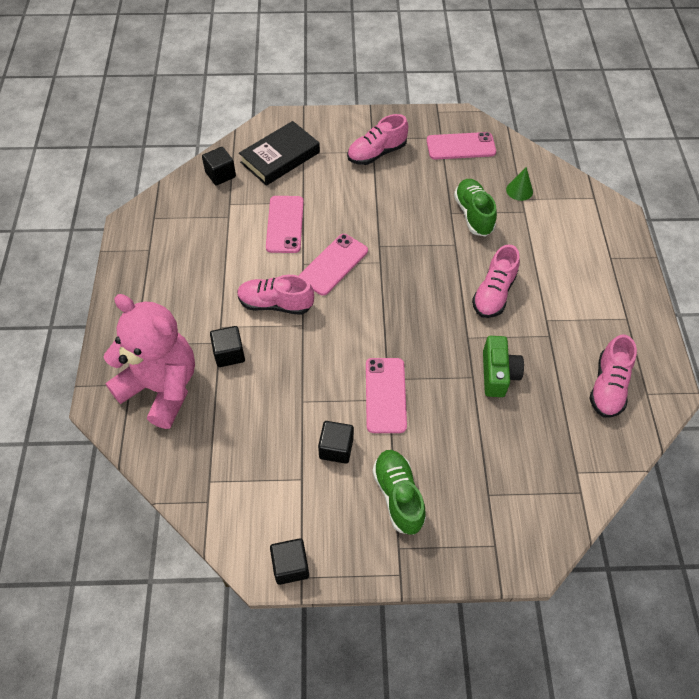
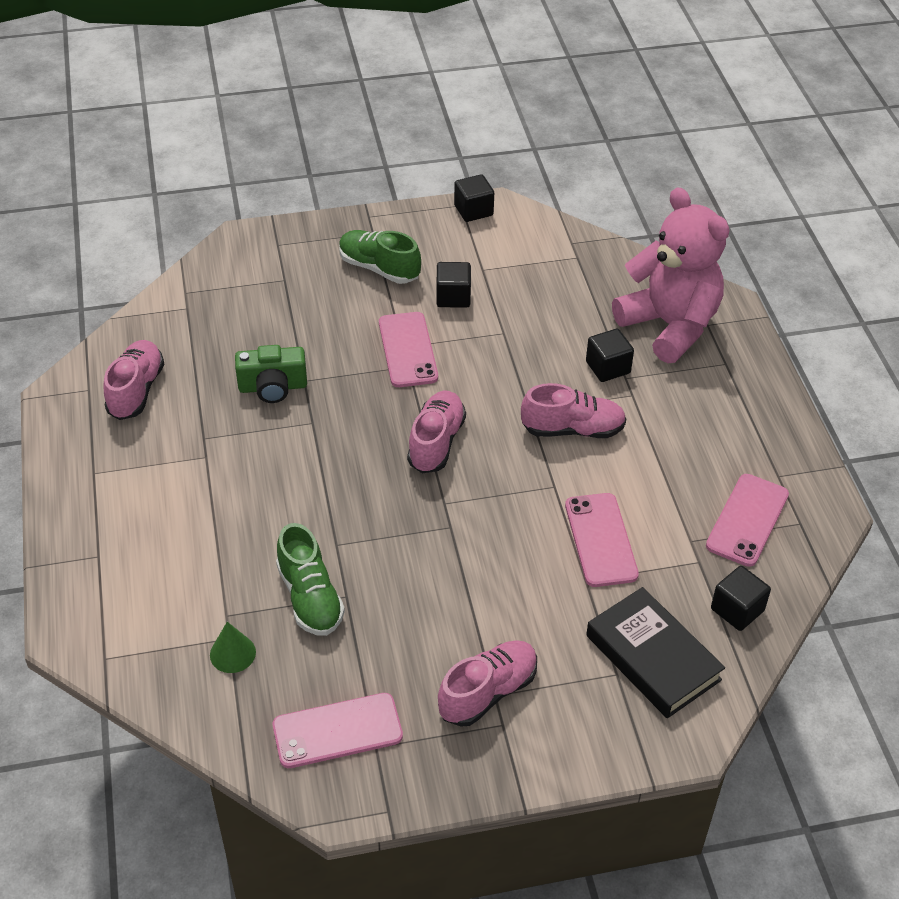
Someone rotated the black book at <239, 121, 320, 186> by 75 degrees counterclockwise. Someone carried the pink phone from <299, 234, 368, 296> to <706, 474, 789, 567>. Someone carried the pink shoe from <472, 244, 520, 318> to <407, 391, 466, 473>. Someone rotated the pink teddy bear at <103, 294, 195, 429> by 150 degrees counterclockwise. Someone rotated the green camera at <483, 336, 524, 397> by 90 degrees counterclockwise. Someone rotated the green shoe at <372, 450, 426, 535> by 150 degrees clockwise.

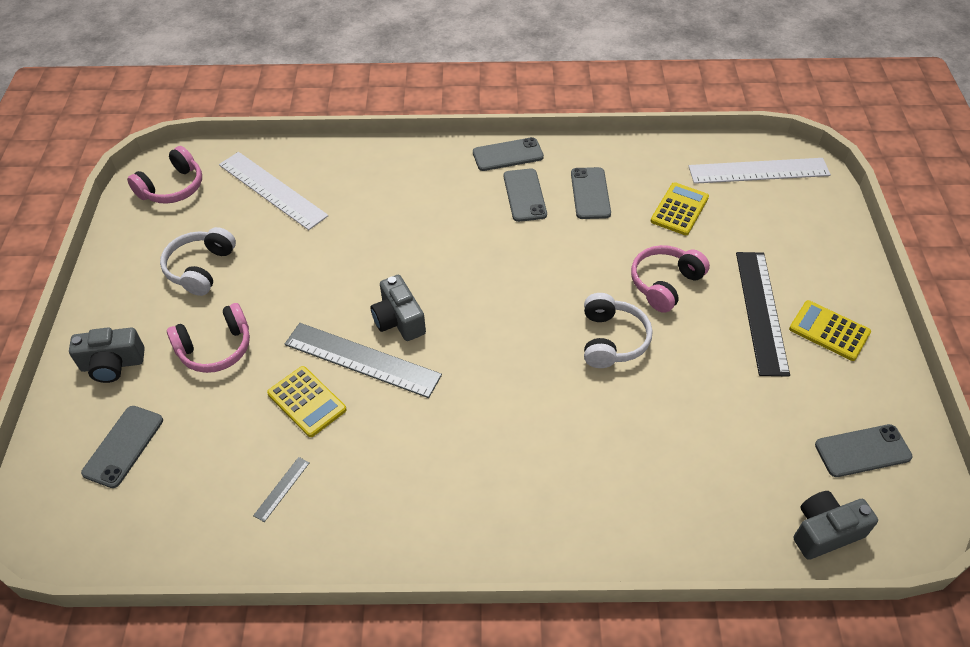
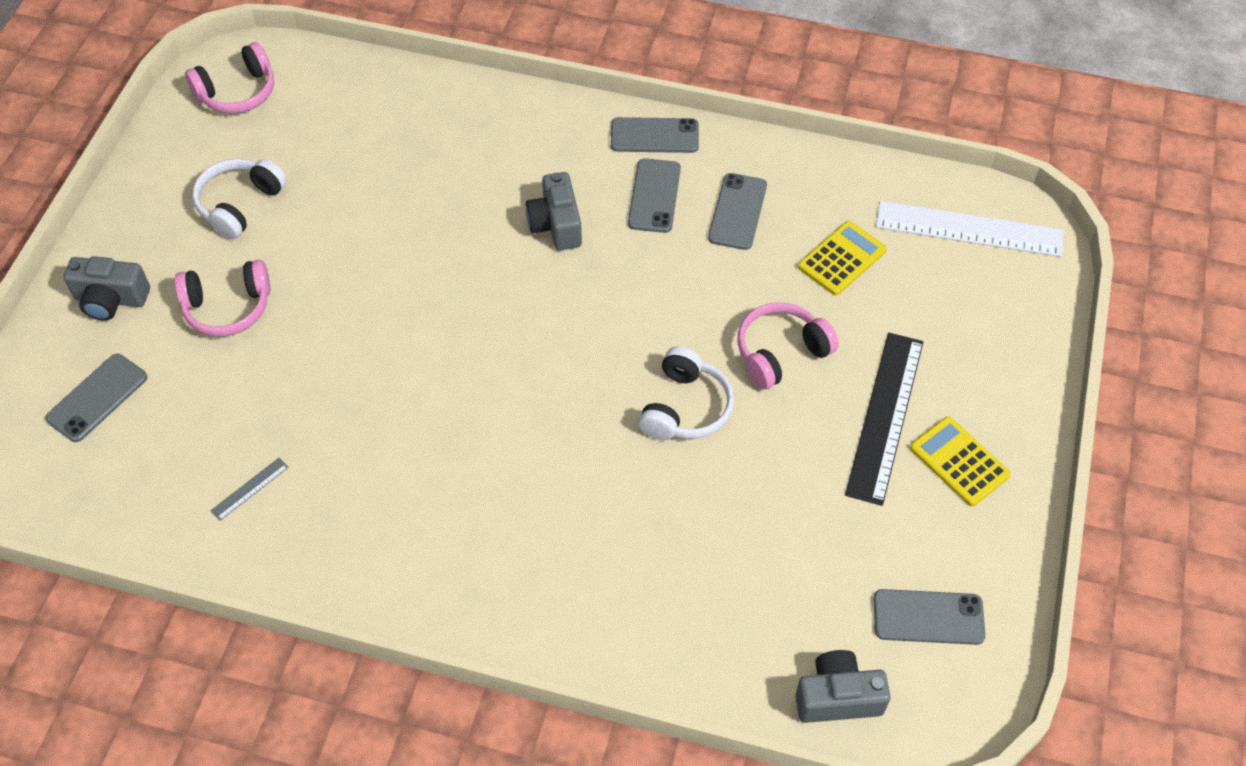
Someone took away the white ruler at <219, 152, 328, 230>. Someone carried the grey camera from <370, 275, 426, 341> to <526, 172, 582, 250>. Someone took away the grey ruler at <285, 323, 442, 398>. Someone took away the yellow calculator at <267, 366, 347, 437>.

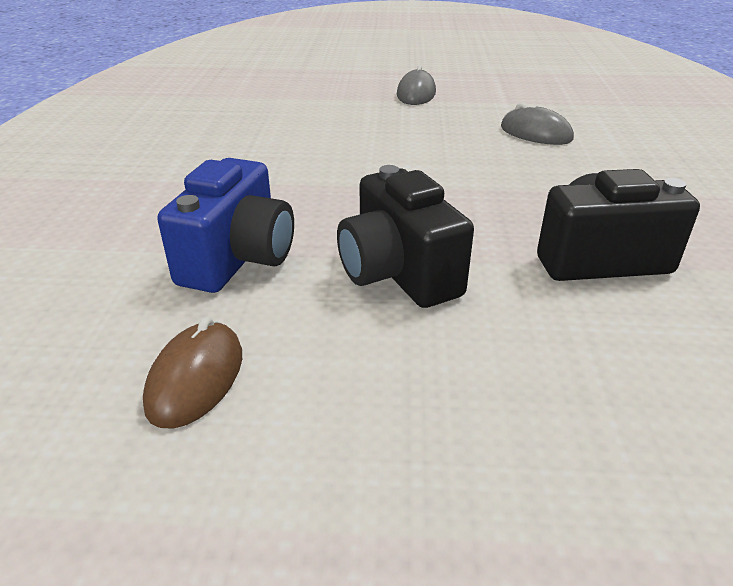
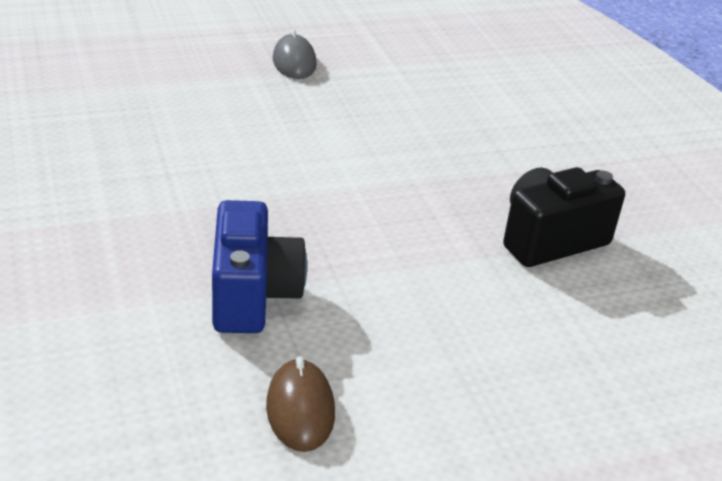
Someone took away the grey mouse at <501, 103, 574, 145>. Someone took away the black camera at <337, 165, 474, 308>.

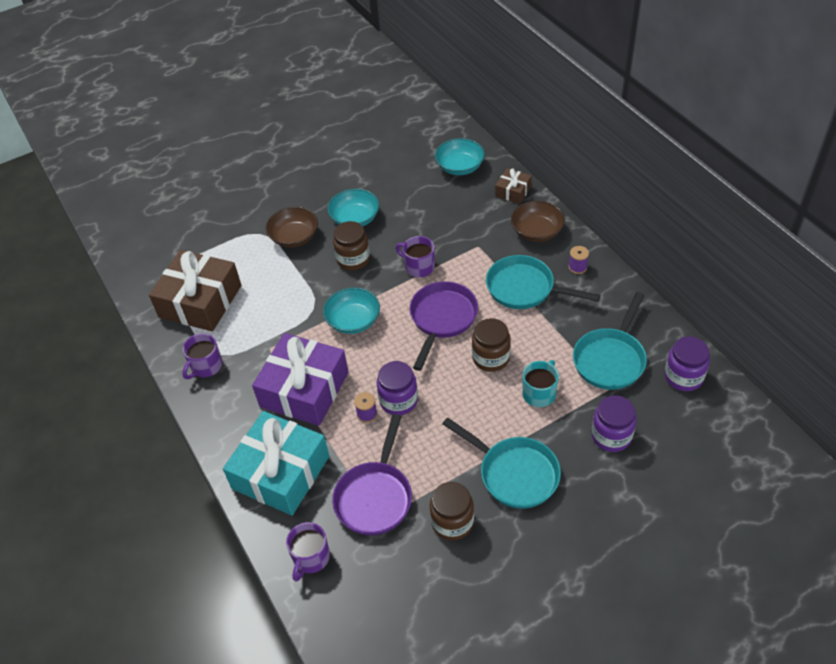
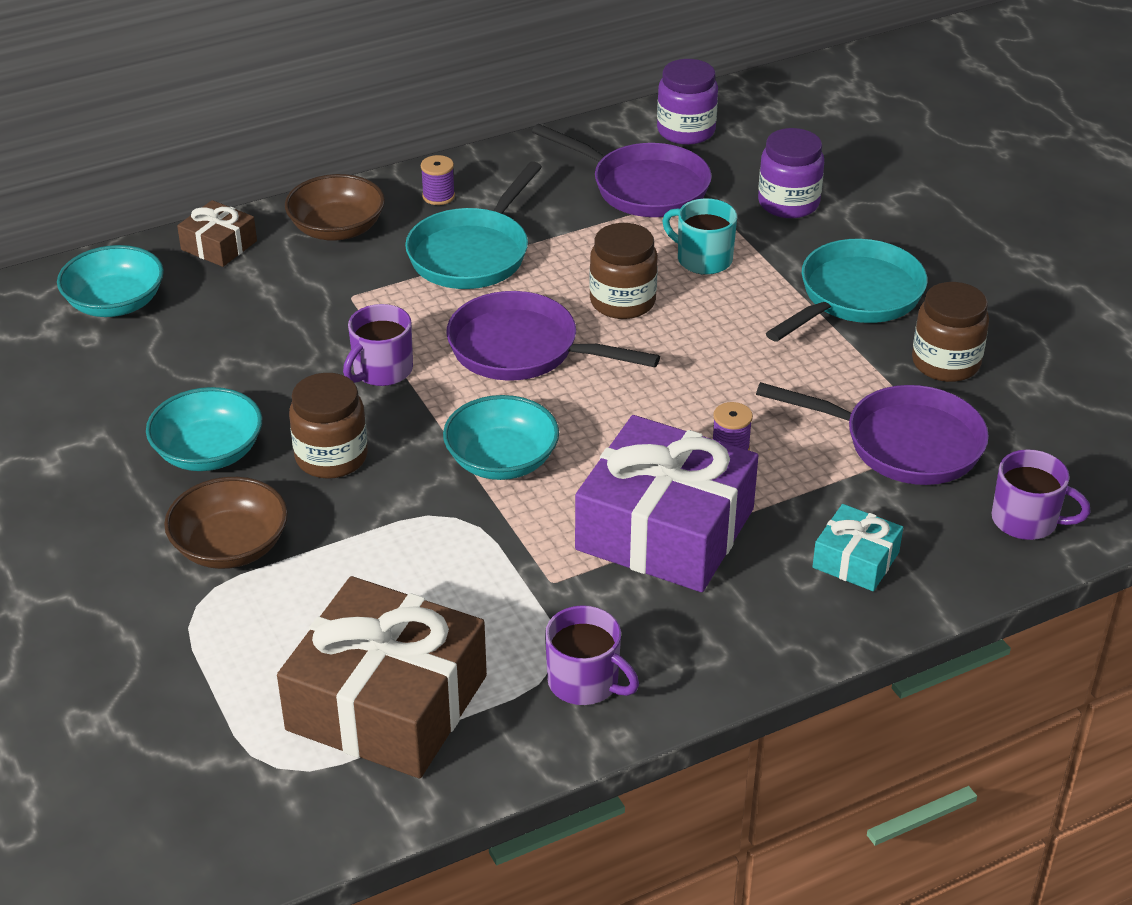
Someone repainted the turquoise pan at <573, 292, 647, 390>, which became the purple pan at <532, 124, 712, 217>. Someone took away the purple jar at <377, 361, 418, 415>. Someone scaled the turquoise gift at <223, 411, 329, 515> by 0.47.

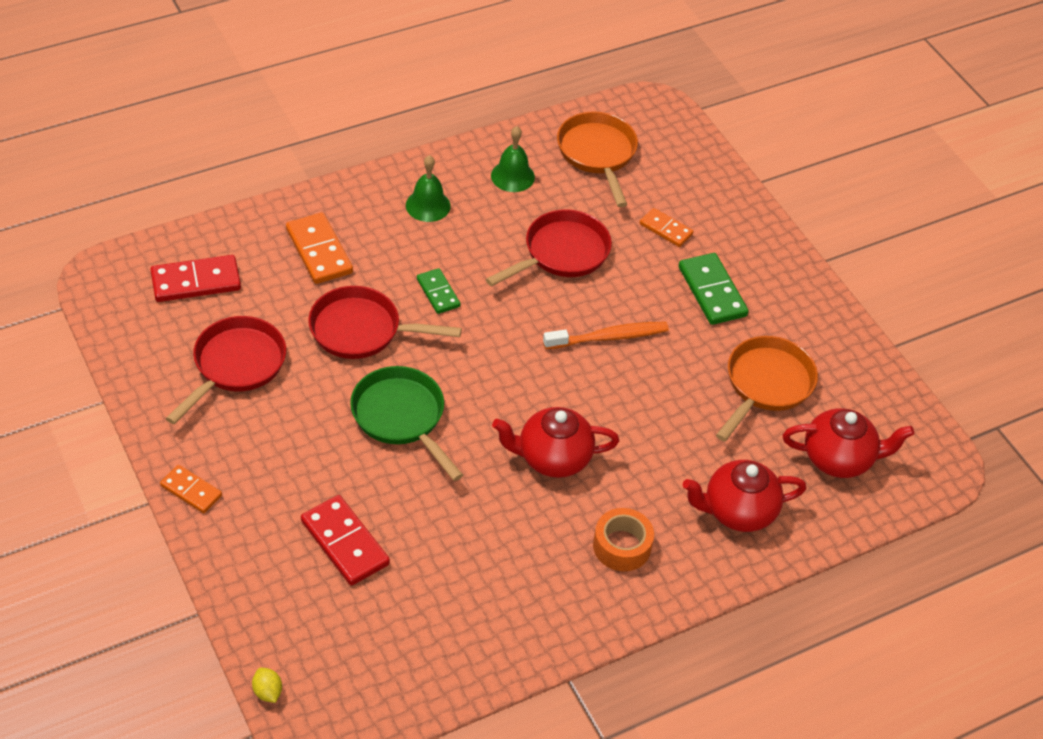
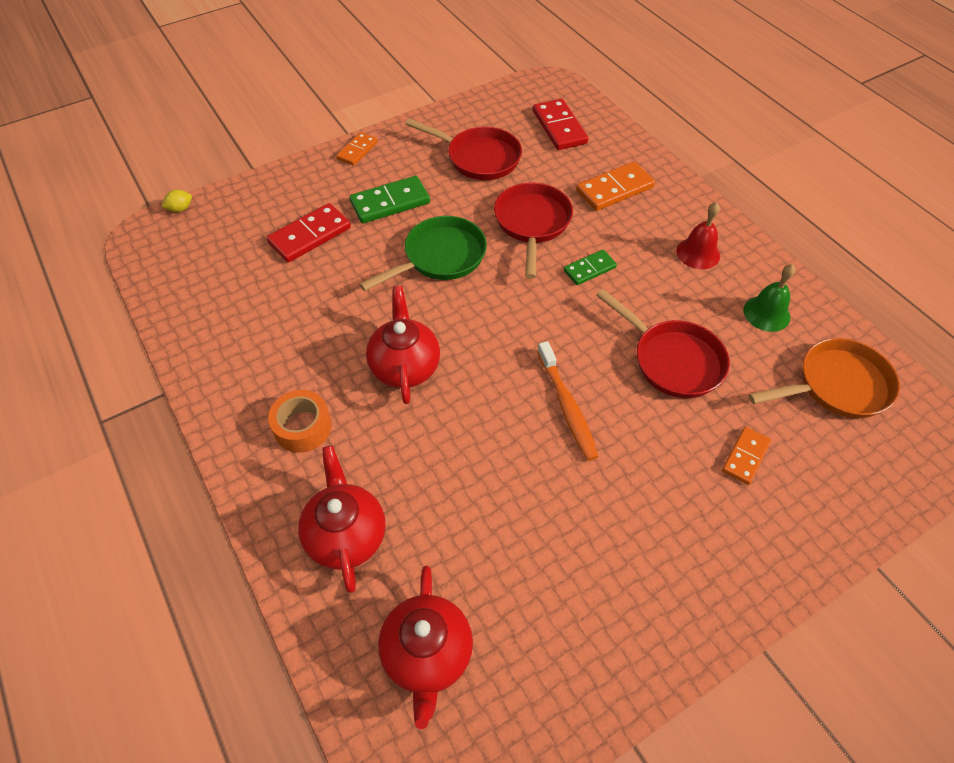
Someone repainted the green bell at <406, 155, 451, 222>, which became the red bell at <676, 202, 720, 269>. Someone carried the green domino from <679, 253, 749, 325> to <349, 176, 430, 223>. Someone took away the orange pan at <716, 336, 818, 441>.

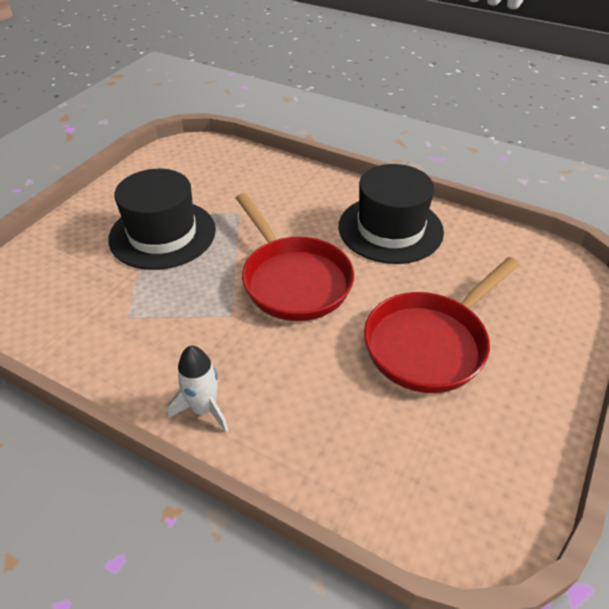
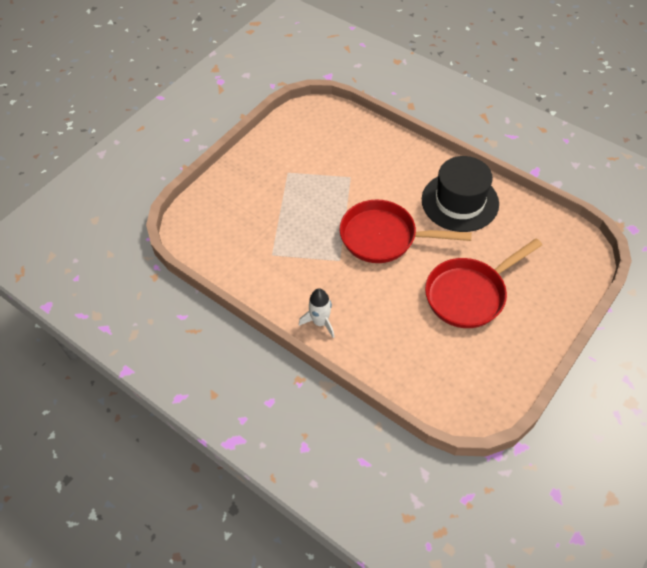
Someone took away the black hat at <108, 169, 216, 270>. Someone rotated the red pan at <236, 193, 354, 321> by 120 degrees clockwise.

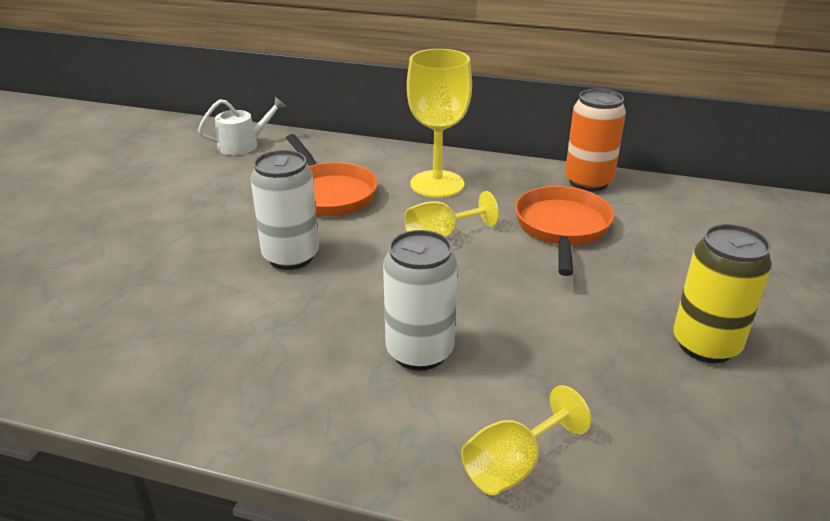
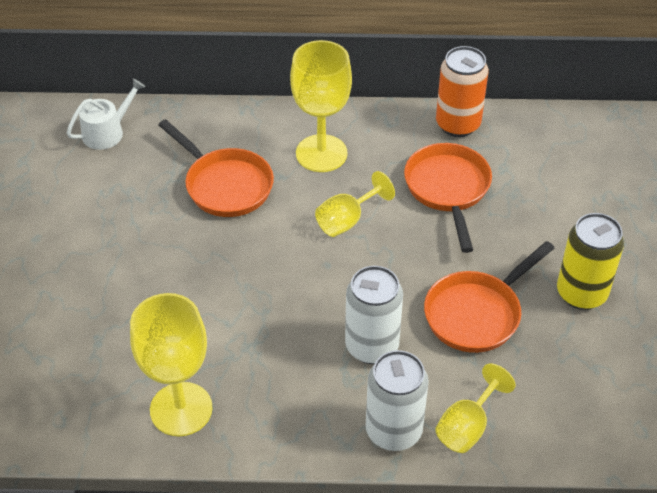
Someone carried the white can from <250, 150, 319, 270> to <366, 350, 429, 451>. Someone put down the orange pan at <424, 241, 555, 353>. Someone put down the yellow goblet at <130, 293, 213, 437>.

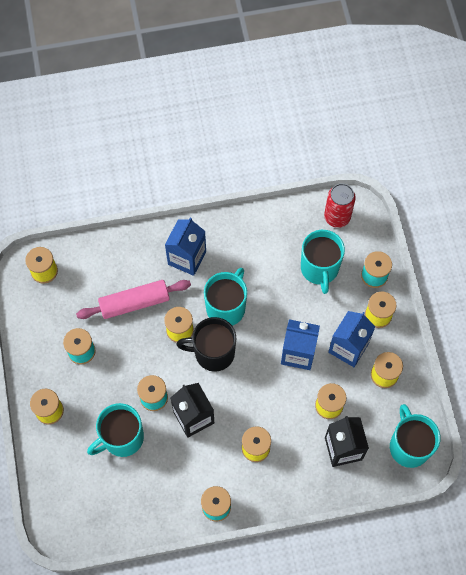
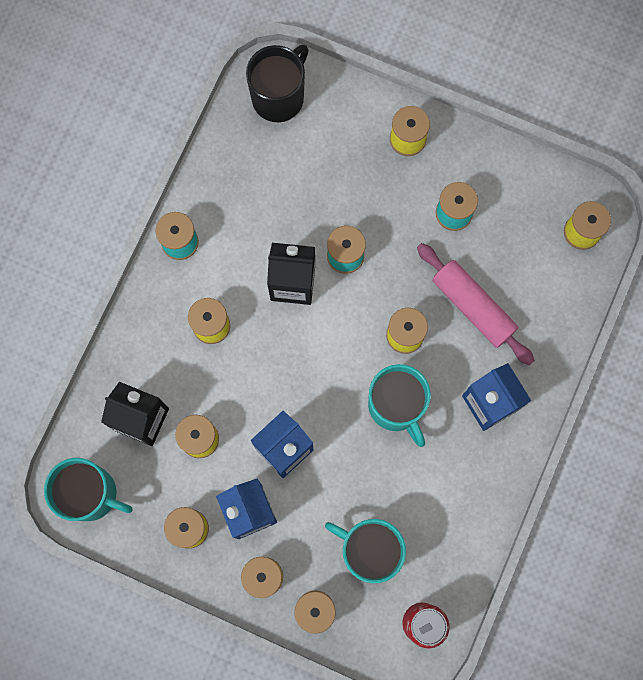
Someone rotated the pink rolling pin at <76, 280, 191, 319> by 60 degrees counterclockwise. Someone carried the black mug from <176, 317, 236, 372> to <246, 45, 309, 122>. Someone took away the turquoise mug at <87, 403, 144, 457>.

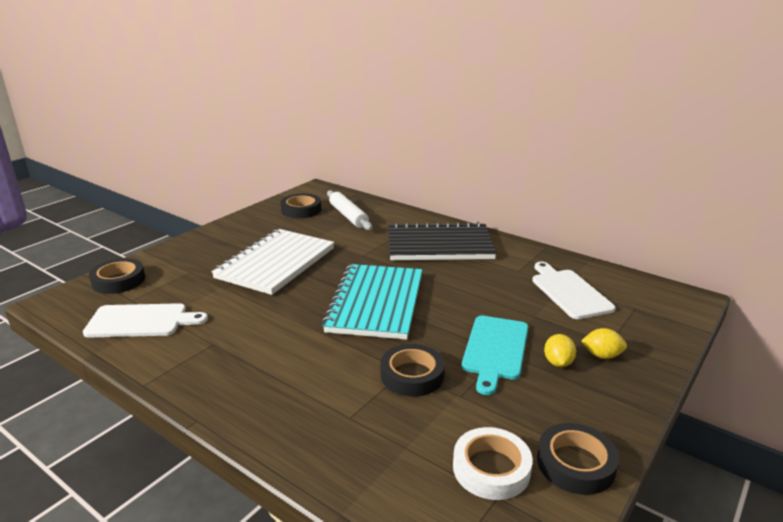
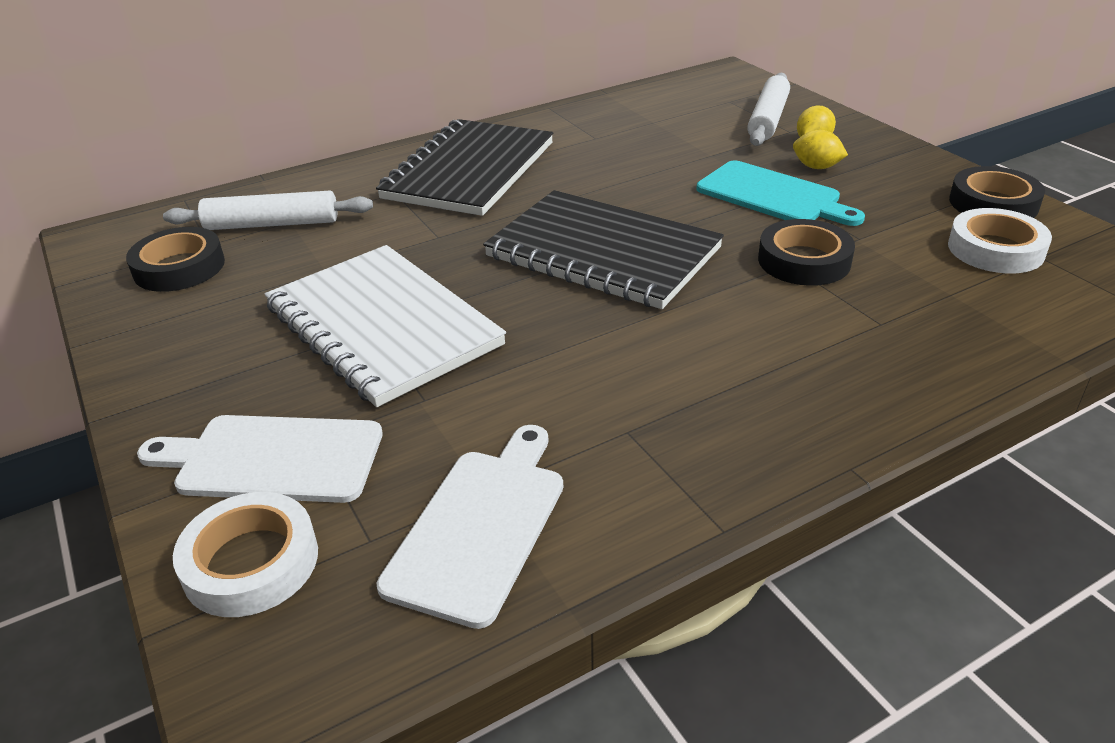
Someone repainted the black tape at <89, 258, 145, 294>, which became the white tape at <173, 492, 318, 617>. Someone carried the white cutting board from <532, 262, 616, 319> to <137, 415, 383, 503>. Someone repainted the turquoise notebook at <322, 264, 422, 340>, which became the black notebook at <483, 190, 724, 309>. Someone put down the white rolling pin at <747, 72, 790, 146>.

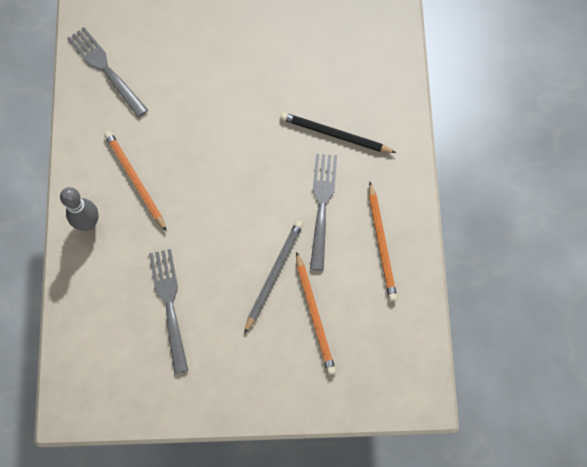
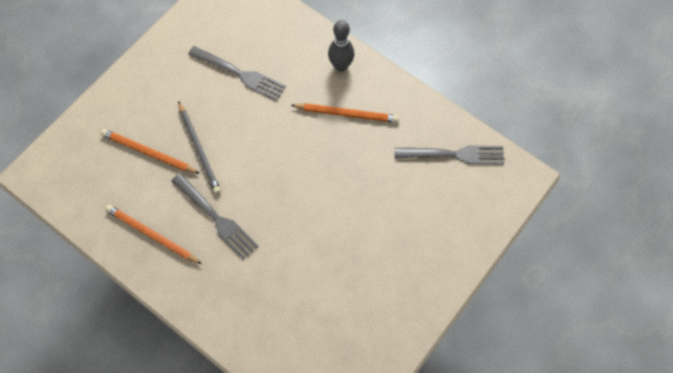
Someone took away the black pencil at <280, 112, 396, 153>.

